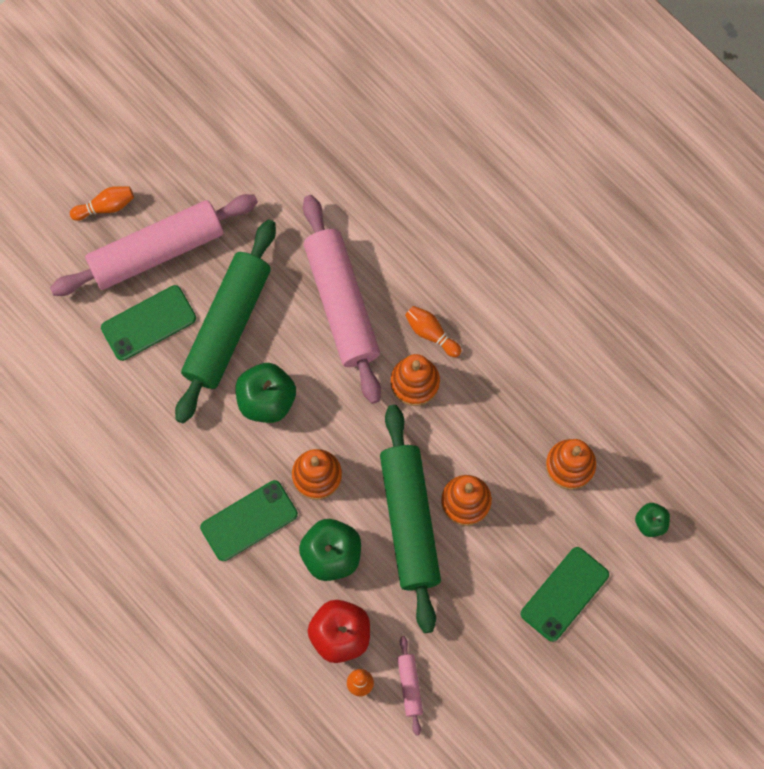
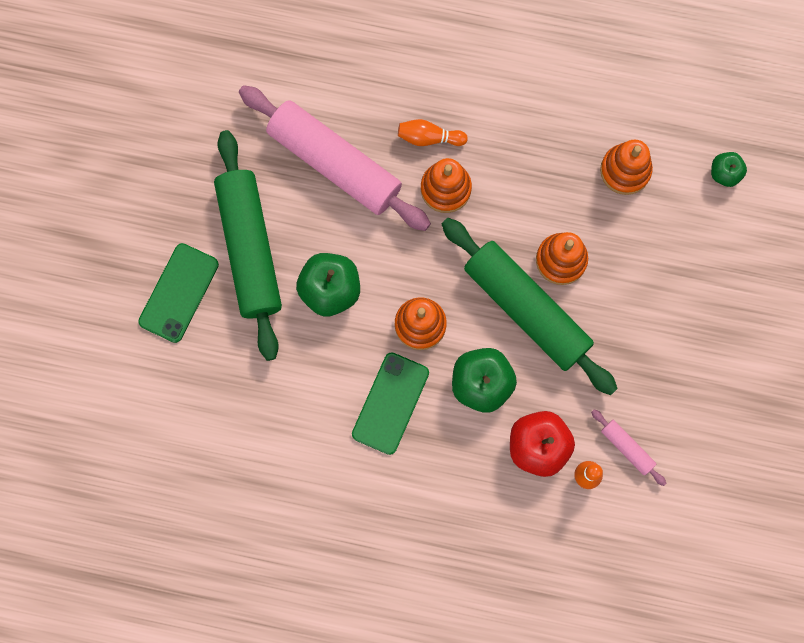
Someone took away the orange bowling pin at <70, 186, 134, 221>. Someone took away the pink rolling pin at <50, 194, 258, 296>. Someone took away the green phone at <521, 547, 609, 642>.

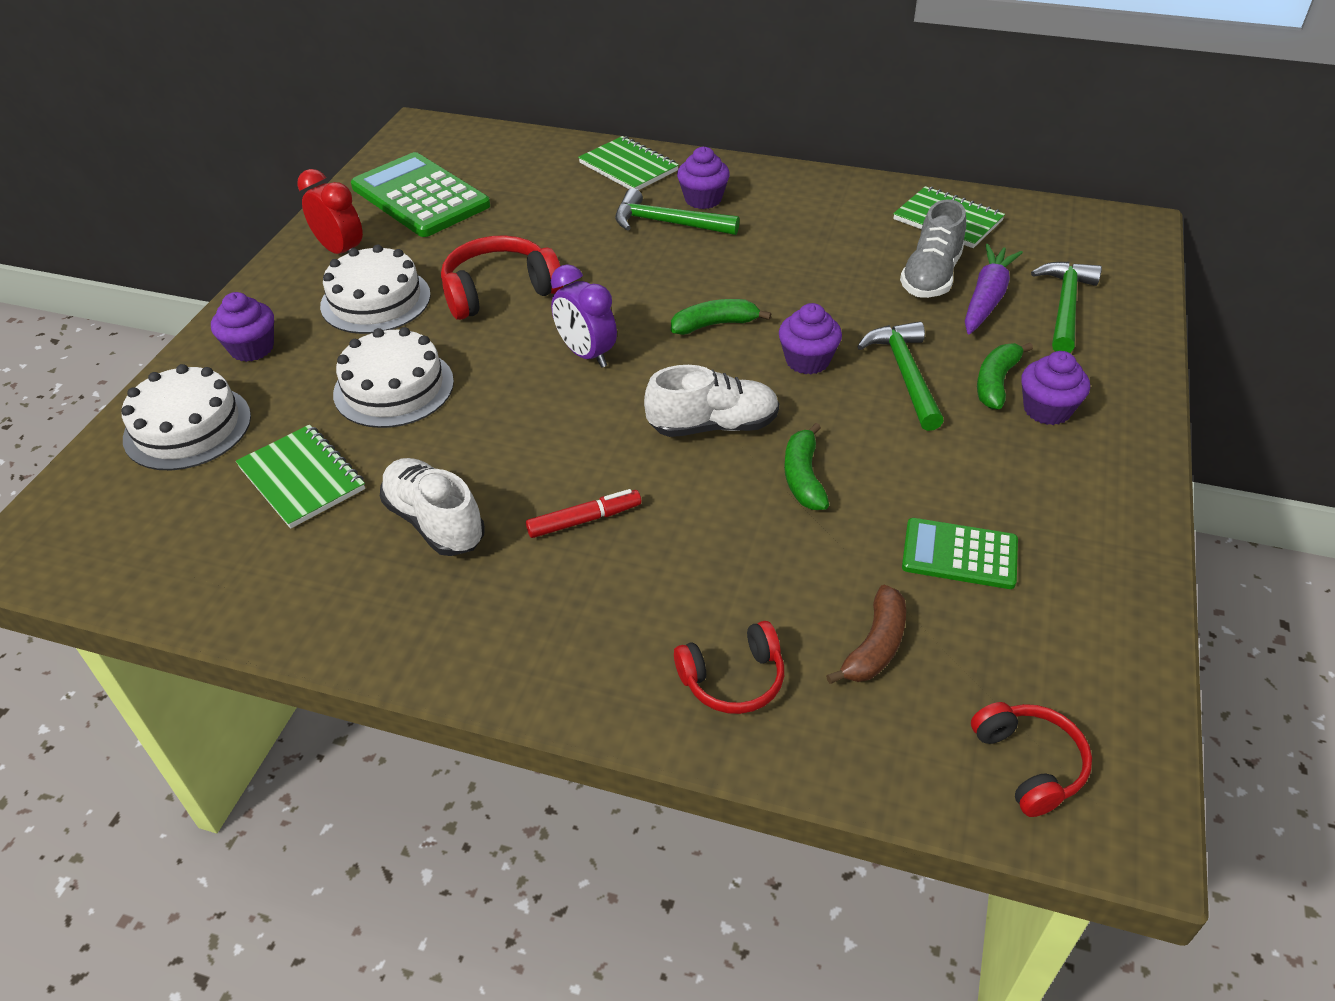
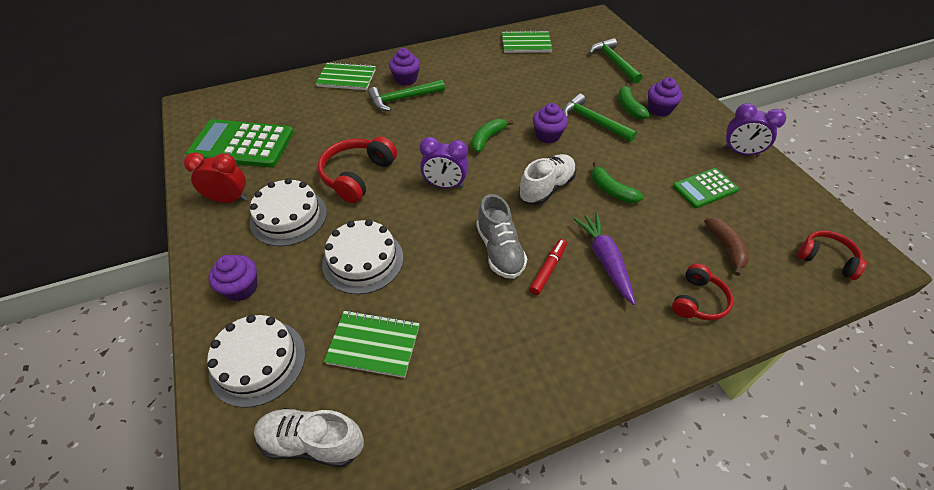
Someone carried the grey shoe from <900, 199, 966, 298> to <476, 194, 527, 279>. Someone carried the purple carrot from <965, 244, 1023, 334> to <573, 213, 635, 305>. Someone carried the white shoe from <380, 458, 485, 556> to <254, 408, 364, 467>. Someone put down the purple clock at <723, 103, 786, 157>.

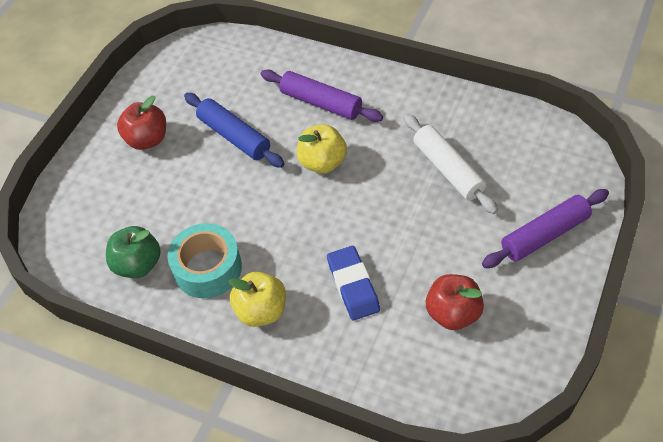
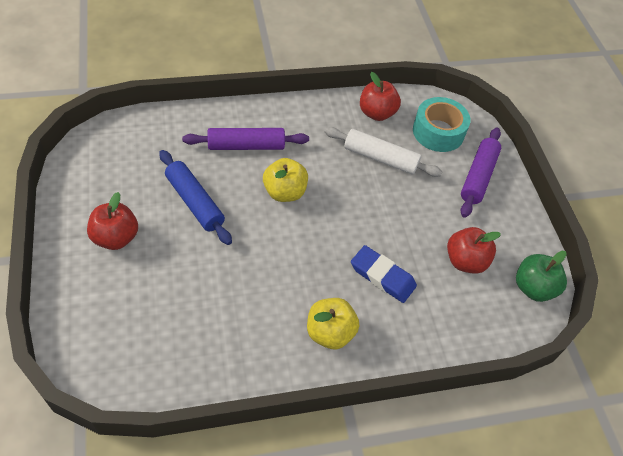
Someone rotated the blue rolling pin at <184, 93, 285, 168> by 45 degrees clockwise. Someone carried the turquoise tape from <167, 223, 242, 298> to <413, 97, 471, 152>. Someone carried the green apple from <106, 226, 161, 278> to <516, 251, 567, 302>. Someone put down the red apple at <360, 72, 401, 121>.

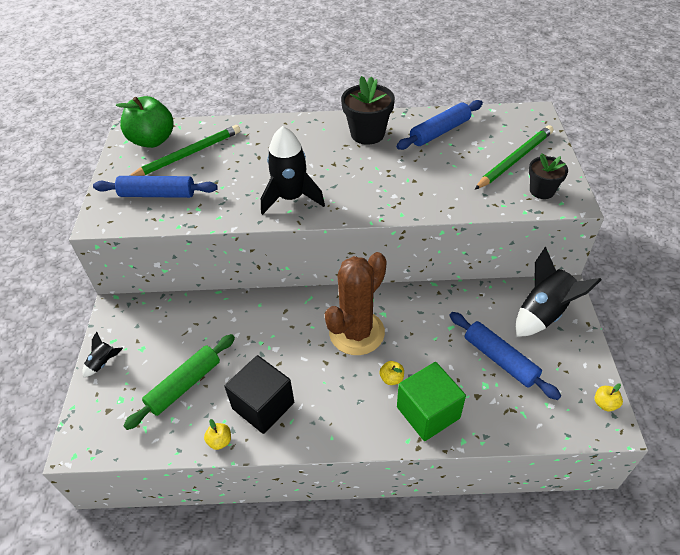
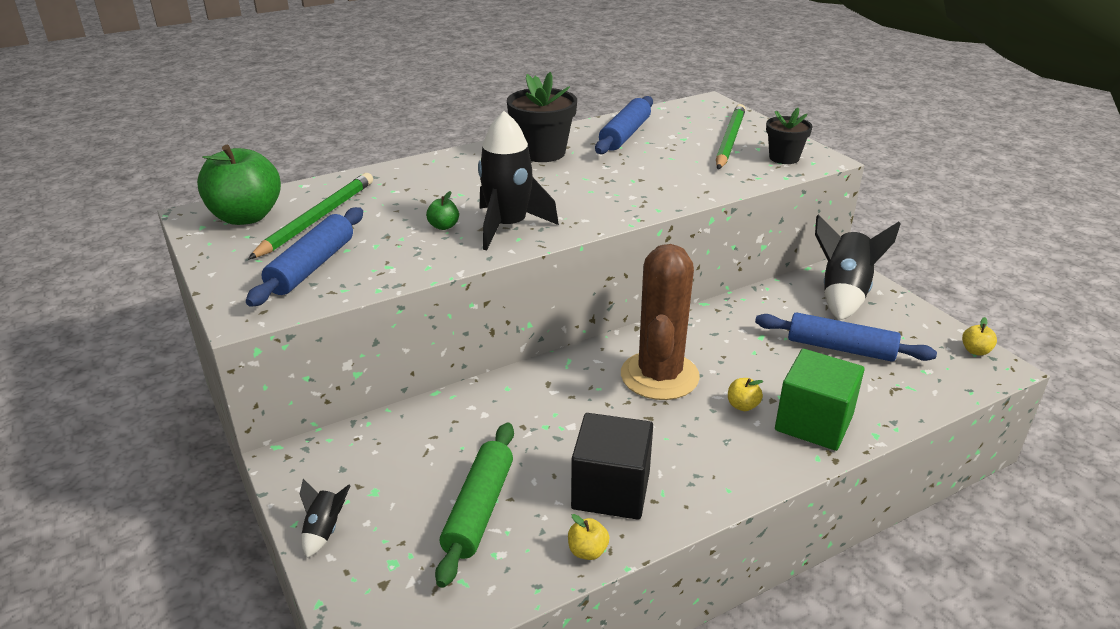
Someone rotated the blue rolling pin at <93, 176, 218, 198> by 45 degrees counterclockwise. Someone put down the green apple at <426, 191, 459, 230>.

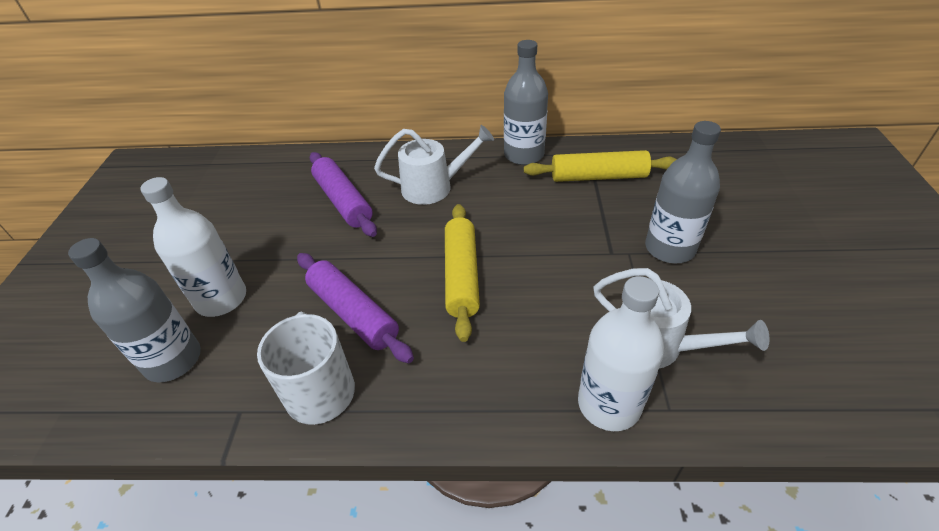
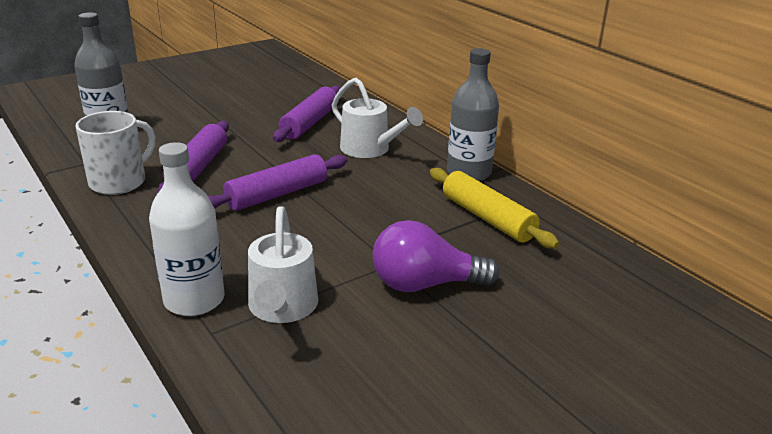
Someone swapped the grey bottle at <645, 121, 721, 263> for the purple light bulb at <372, 220, 500, 292>. Someone took away the white bottle at <140, 177, 246, 317>. Someone repainted the yellow rolling pin at <445, 204, 480, 342>, which became the purple rolling pin at <208, 154, 347, 211>.

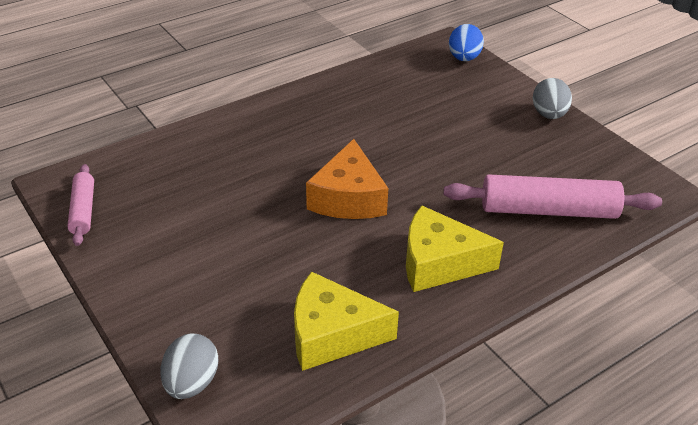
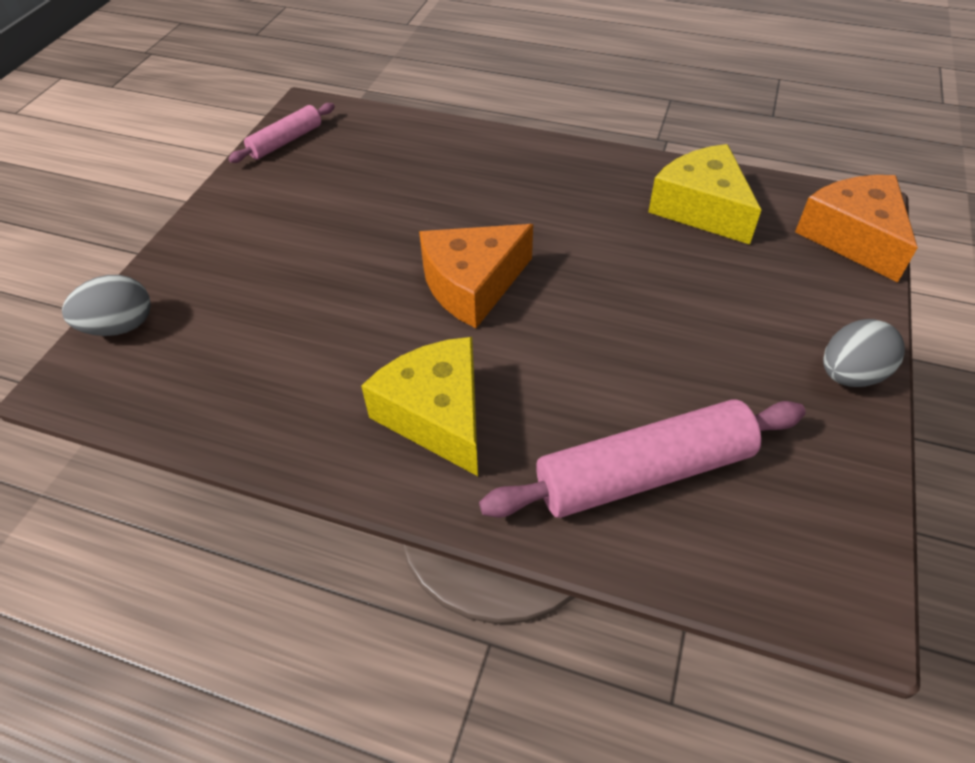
Someone swapped the blue egg at <449, 24, 484, 61> for the orange cheese at <795, 175, 918, 282>. Someone rotated the pink rolling pin at <443, 174, 662, 219> by 75 degrees counterclockwise. Someone carried the yellow cheese from <294, 271, 399, 371> to <648, 144, 761, 245>.

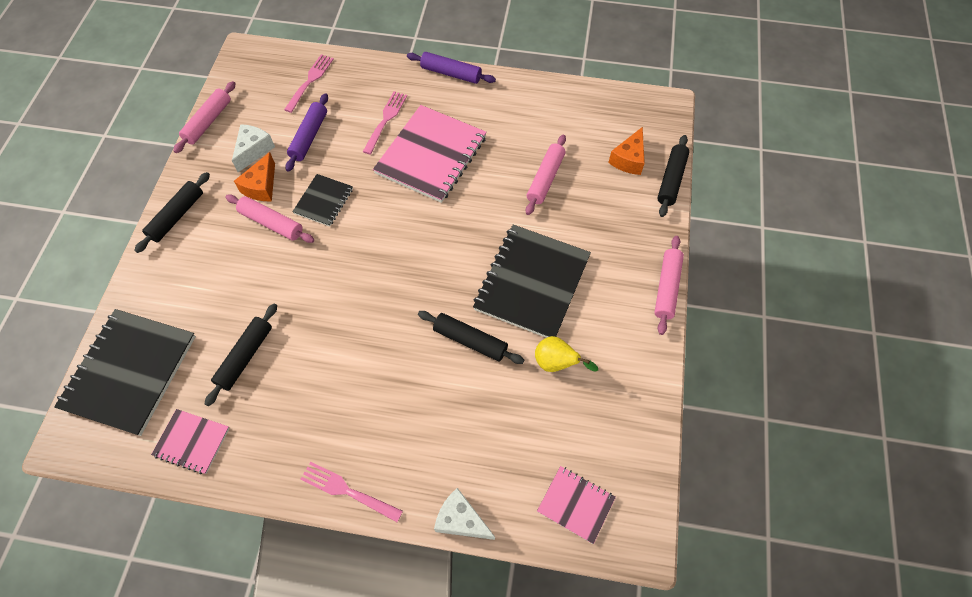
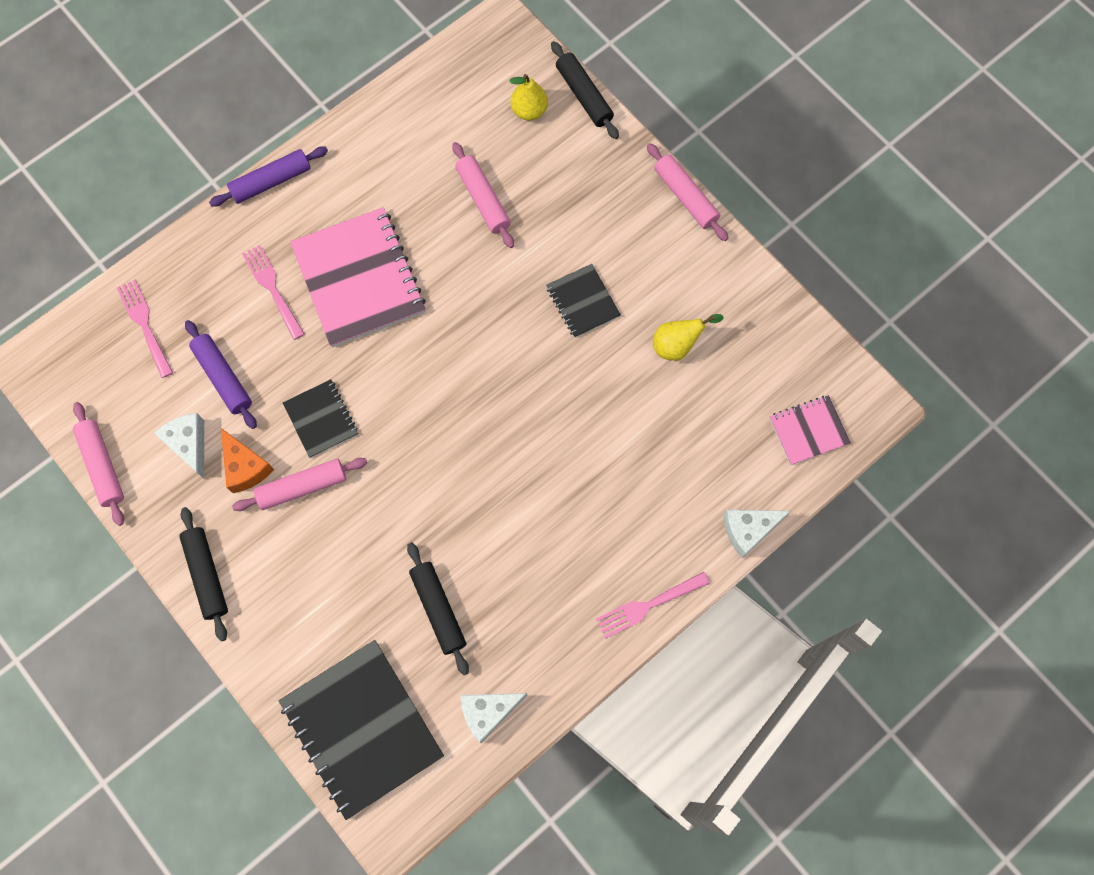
Someone swapped the orange cheese at <608, 127, 645, 175> for the yellow pear at <509, 74, 548, 120>. Someone scaled the black notebook at <473, 225, 591, 338> by 0.52. Someone took away the black rolling pin at <418, 311, 524, 364>. Someone swapped the pink notebook at <151, 409, 230, 474> for the white cheese at <460, 693, 527, 743>.

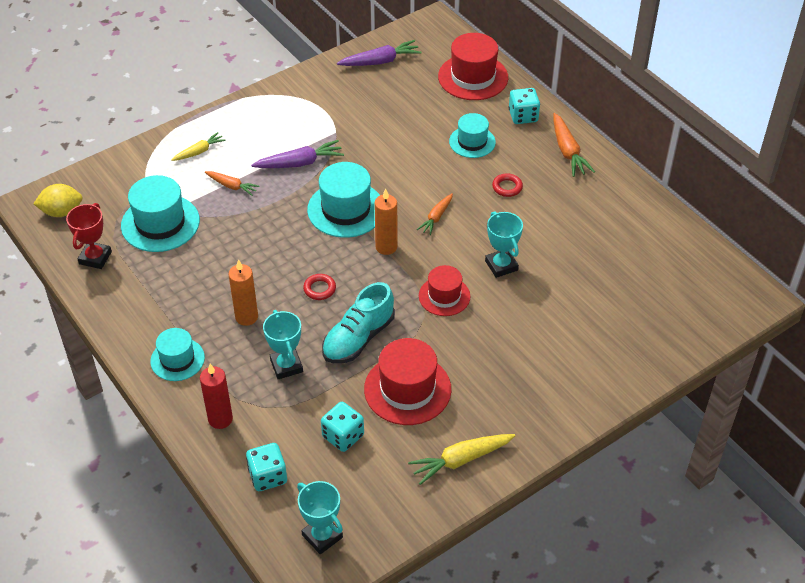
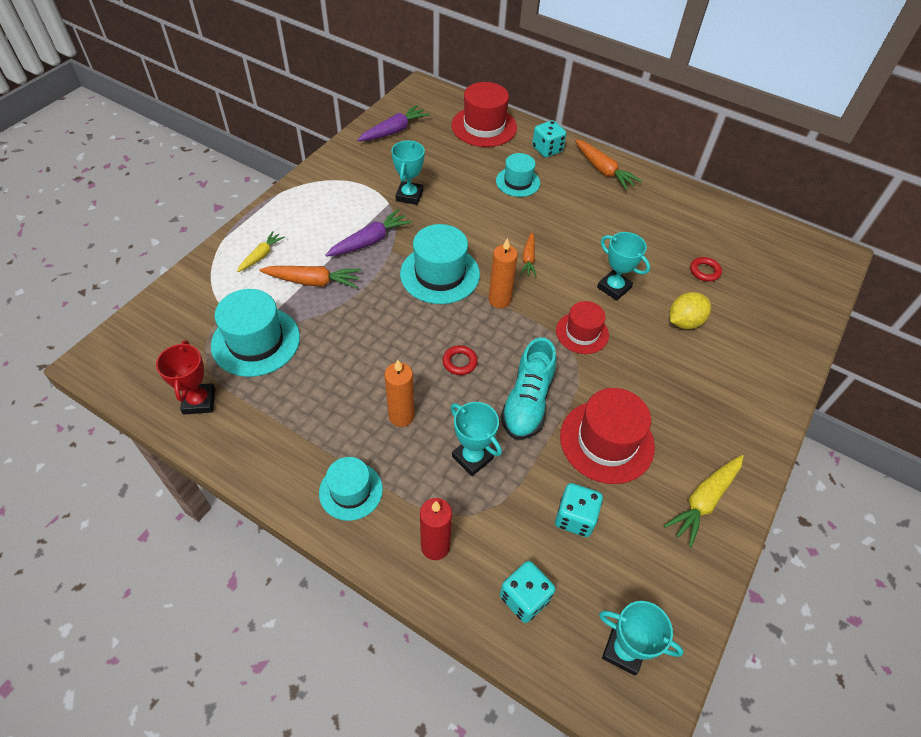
Someone scaled the orange carrot at <205, 171, 259, 196> by 1.57. Someone carried the red ring from <492, 173, 523, 197> to <690, 257, 722, 282>. Someone carried the yellow lemon from <33, 184, 83, 217> to <670, 292, 711, 329>. Someone put down the turquoise trophy at <391, 140, 425, 205>.

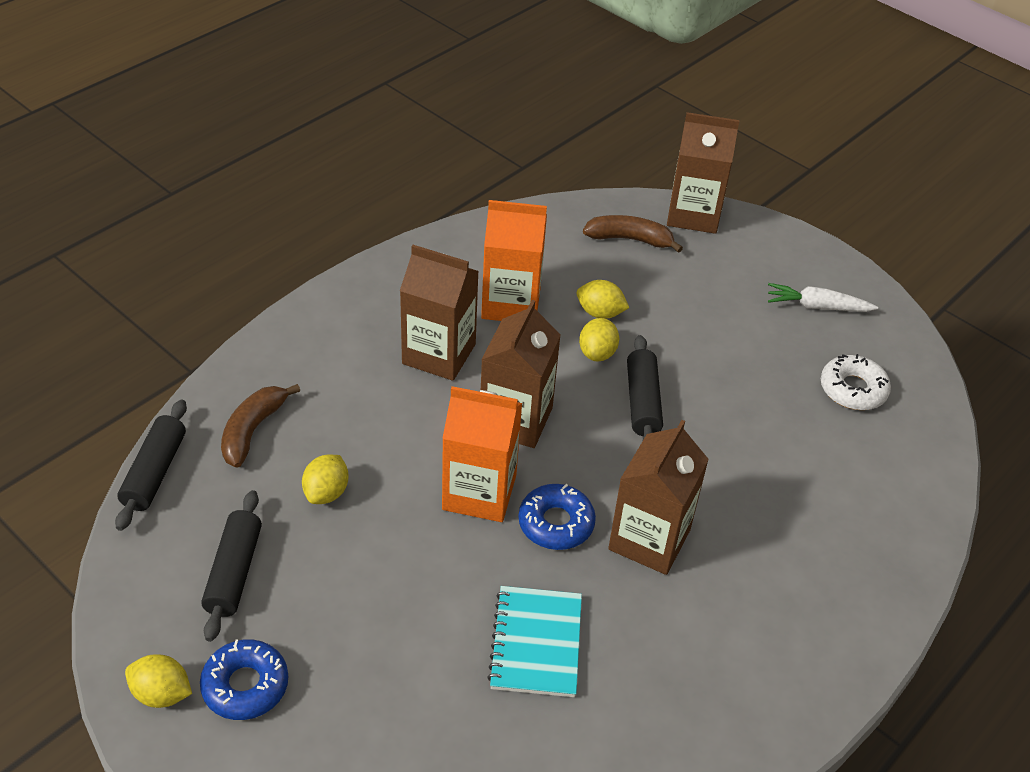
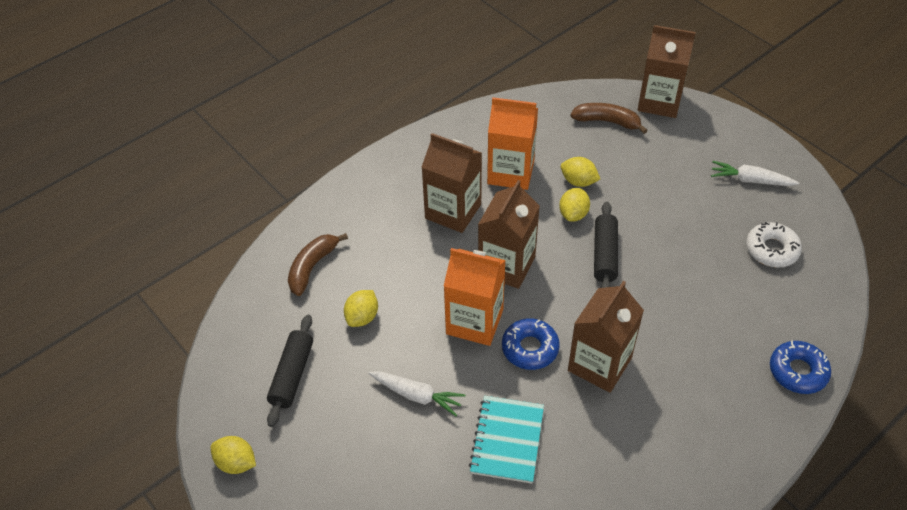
Someone took away the black rolling pin at <115, 399, 187, 531>. Someone carried the blue donut from <200, 639, 289, 720> to <770, 340, 831, 394>. Someone put down the white carrot at <369, 371, 466, 416>.

